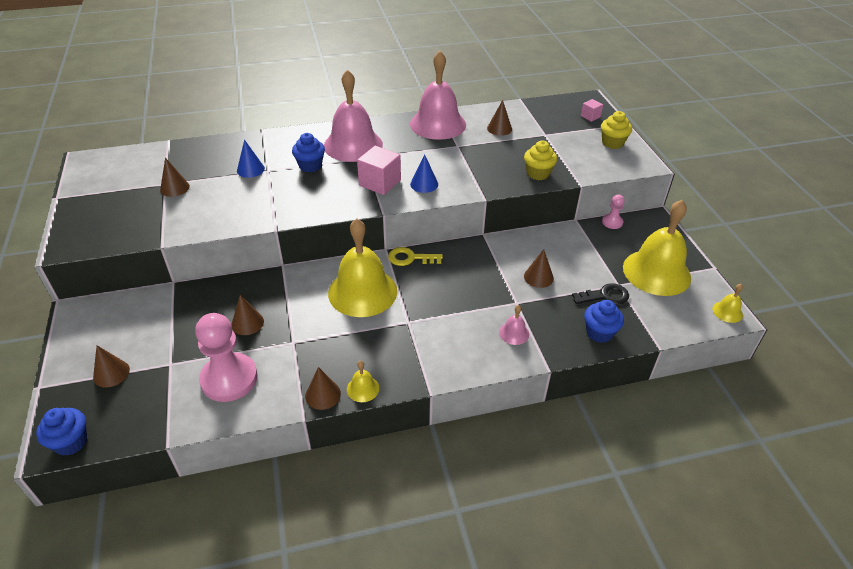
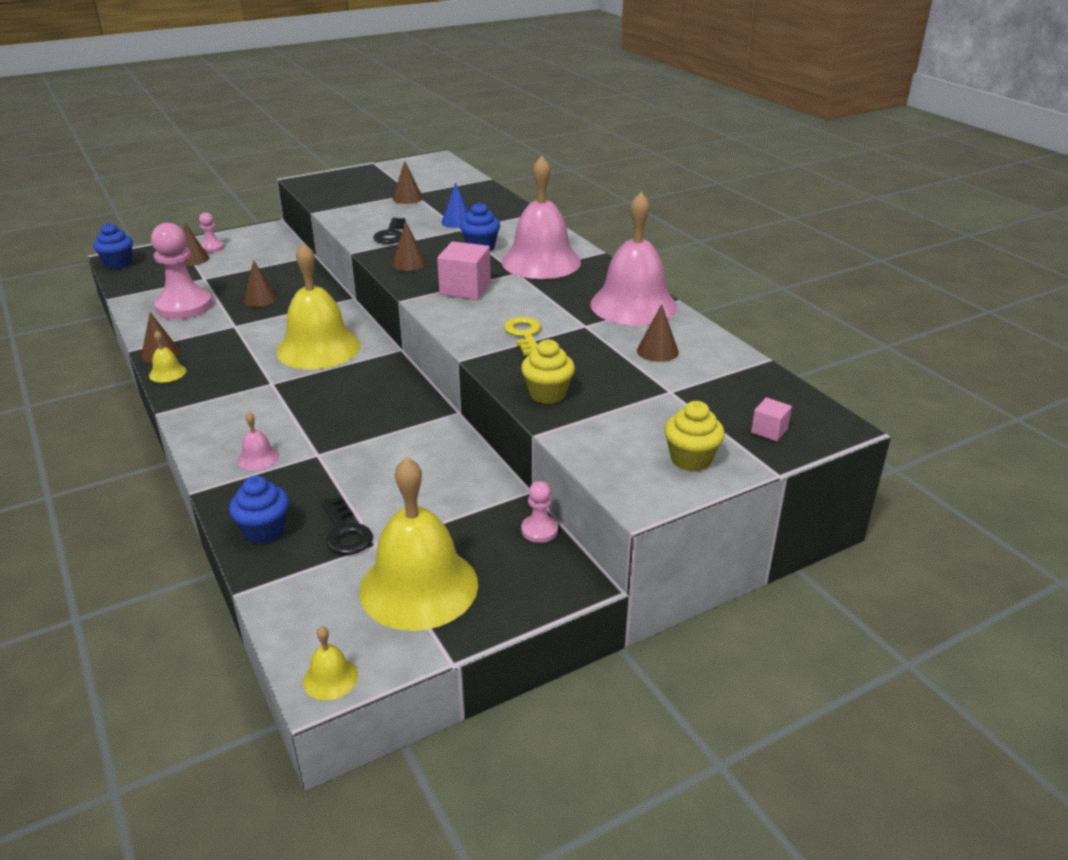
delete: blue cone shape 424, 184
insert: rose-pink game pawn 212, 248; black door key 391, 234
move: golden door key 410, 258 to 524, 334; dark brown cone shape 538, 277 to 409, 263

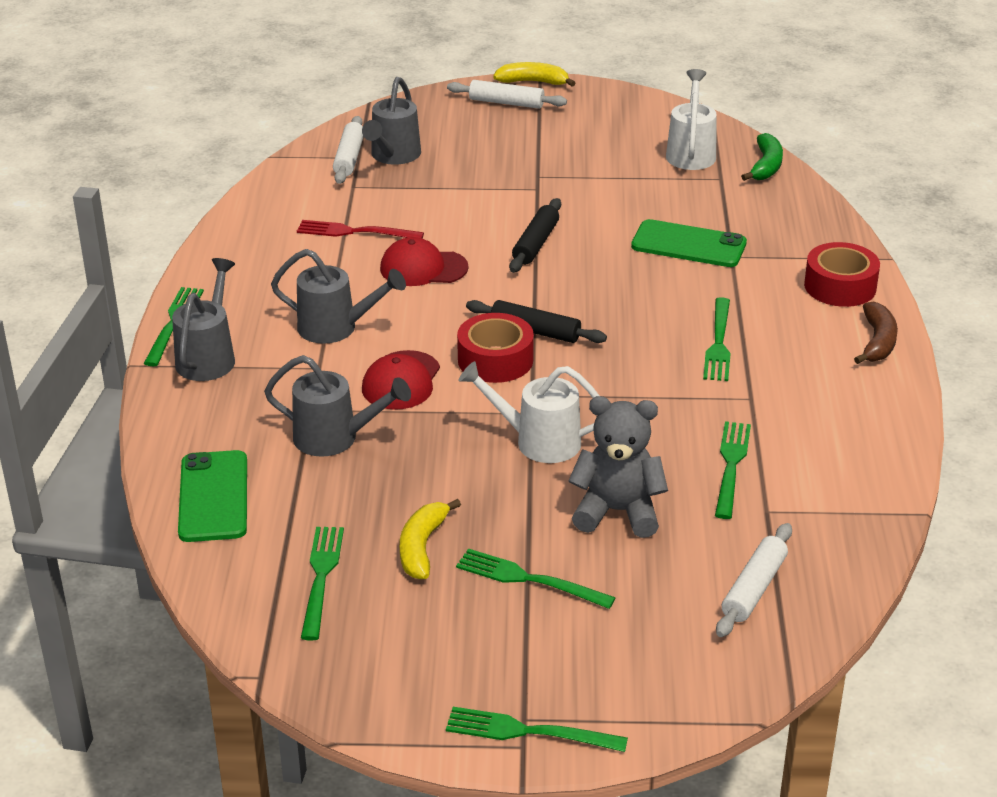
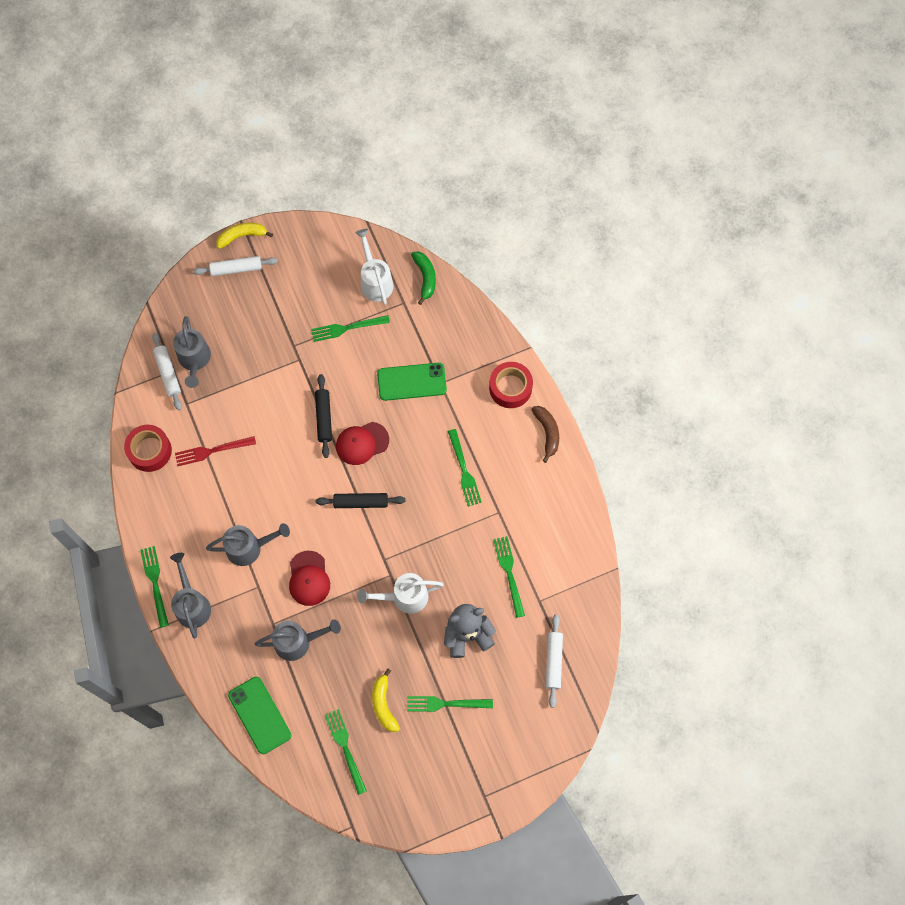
move: red baseball cap 423, 268 to 362, 443; emerald fork 527, 732 to 347, 328; red roll of tape 495, 360 to 150, 451

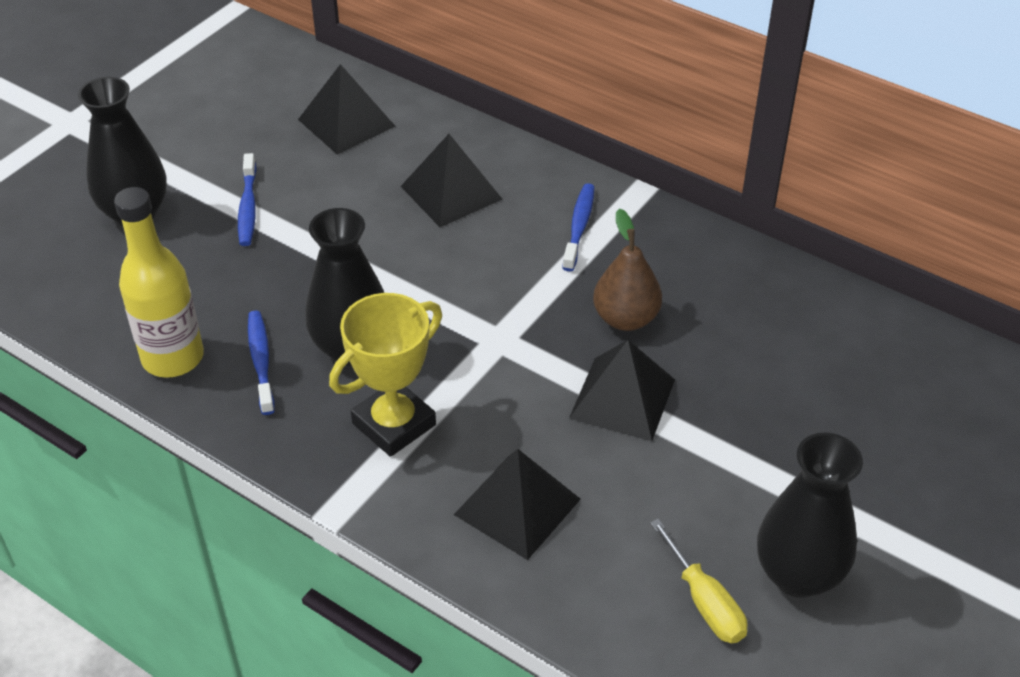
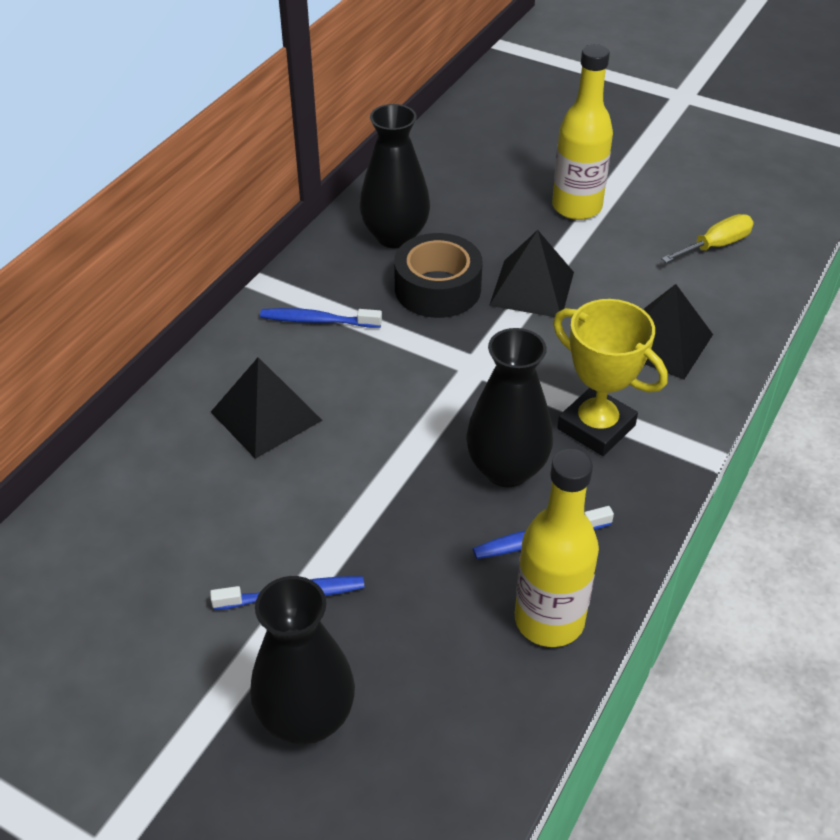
delete: black pyramid shape 346, 122
insert: golden bottle 576, 207
move: black tall vase 798, 575 to 395, 236
replace: dark brown pear fruit 625, 318 to black roll of tape 437, 288

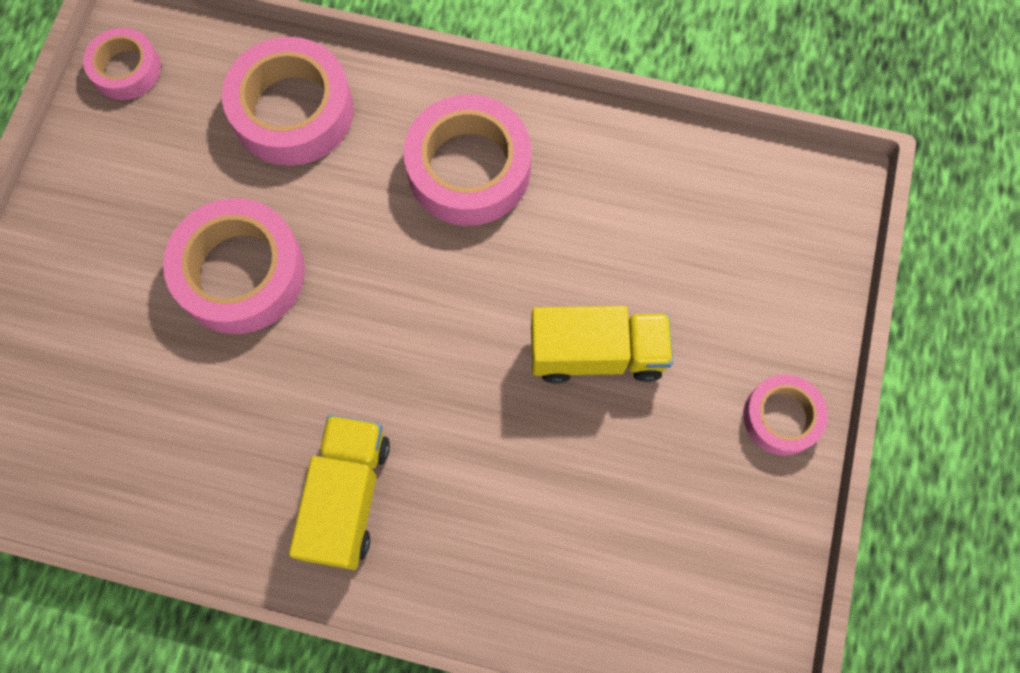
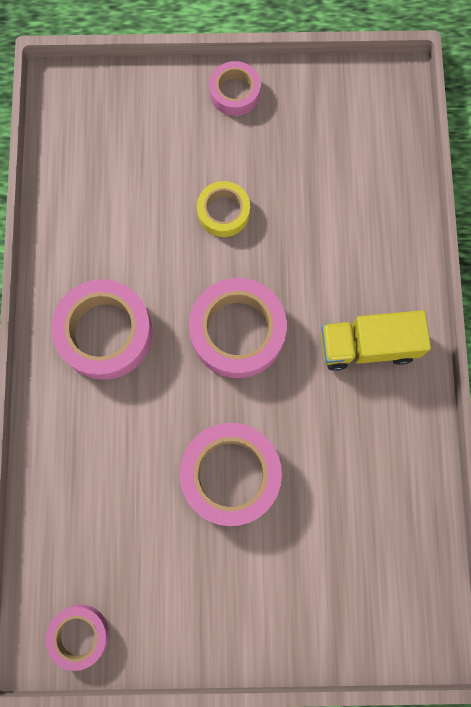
move: rose-pink roll of tape 293, 110 to 237, 331
replace: golden lorry 597, 353 to golden roll of tape 223, 212

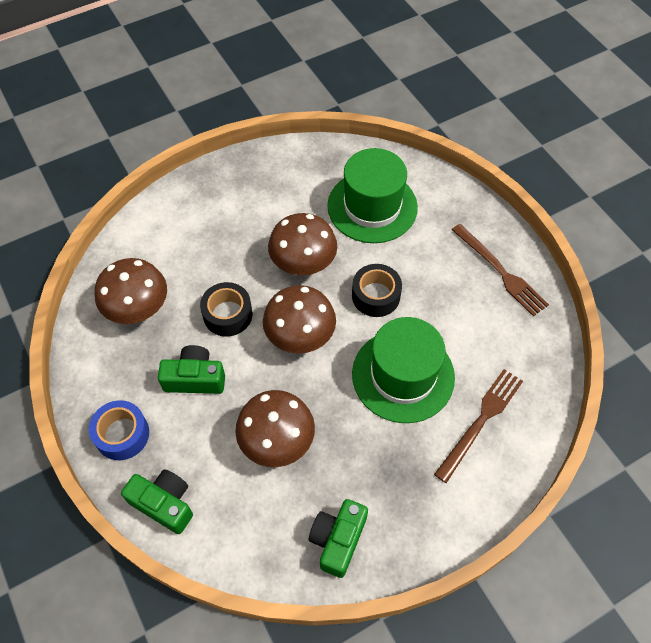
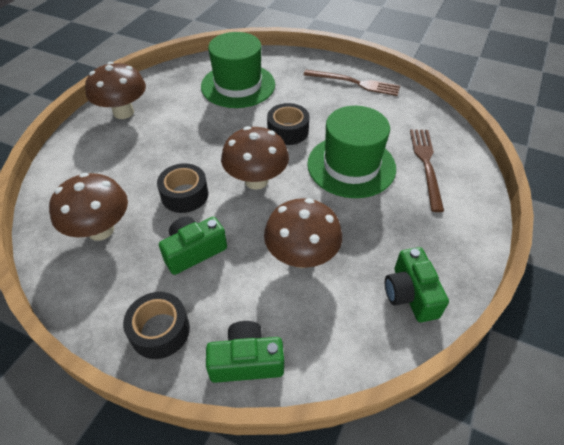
move: dark brown fungus 303, 264 to 123, 112
recolor: blue roll of tape 122, 434 to black roll of tape 160, 330

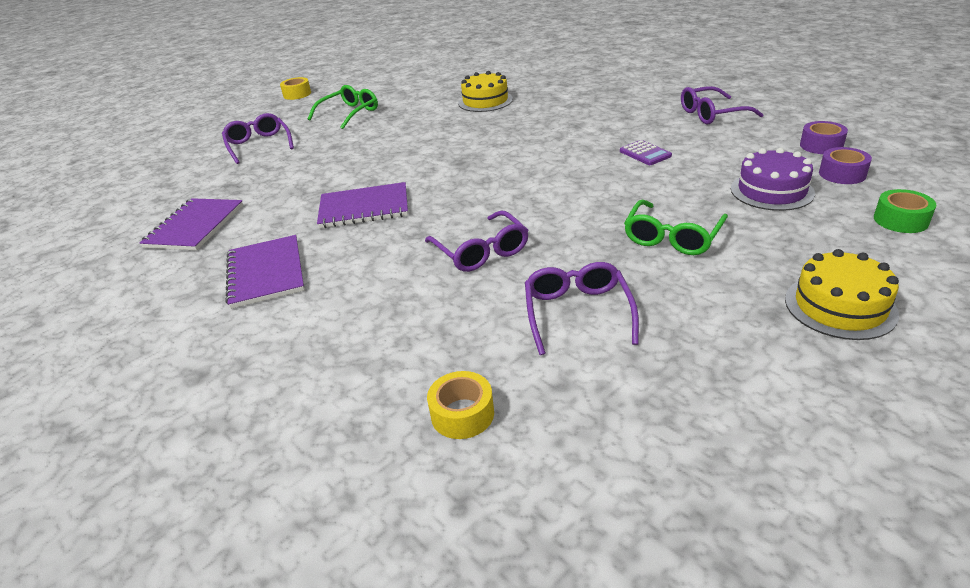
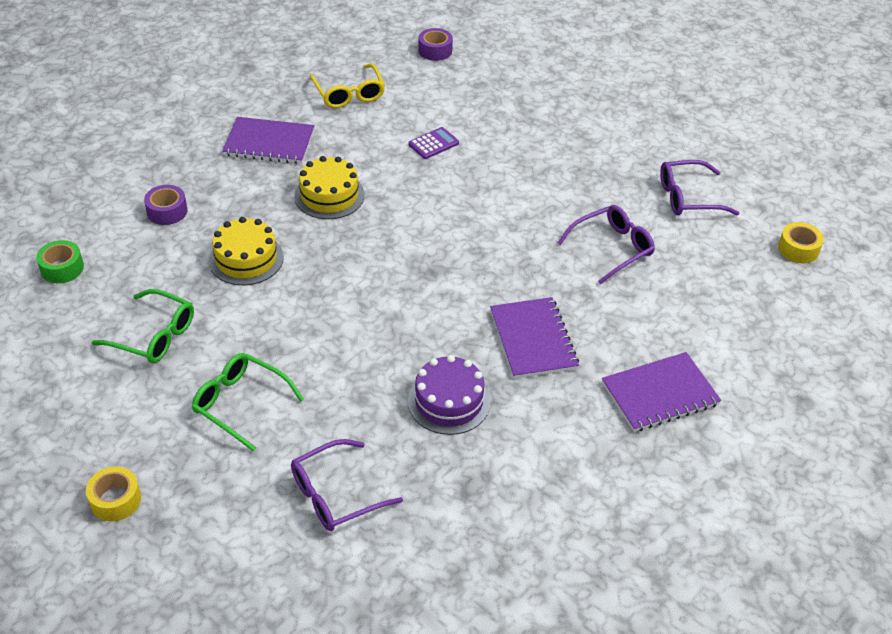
move: royal purple notebook 195, 226 to 269, 143; emerald spectacles 672, 237 to 153, 335; royal purple cake 771, 191 to 449, 401; golden cake 840, 306 to 329, 195; royal purple roll of tape 842, 174 to 167, 211; emerald roll of tape 900, 220 to 62, 268
recolor: royal purple spectacles 712, 114 to golden spectacles 349, 93

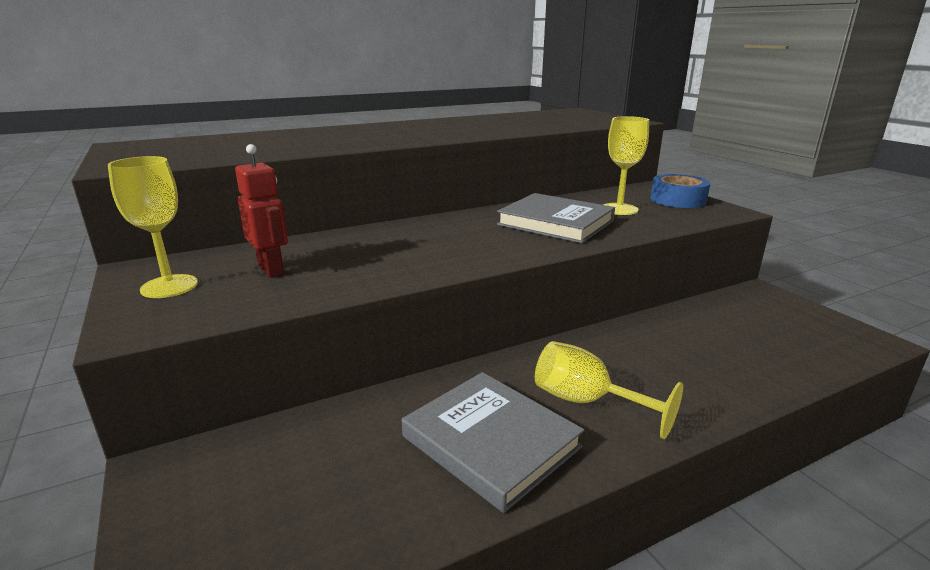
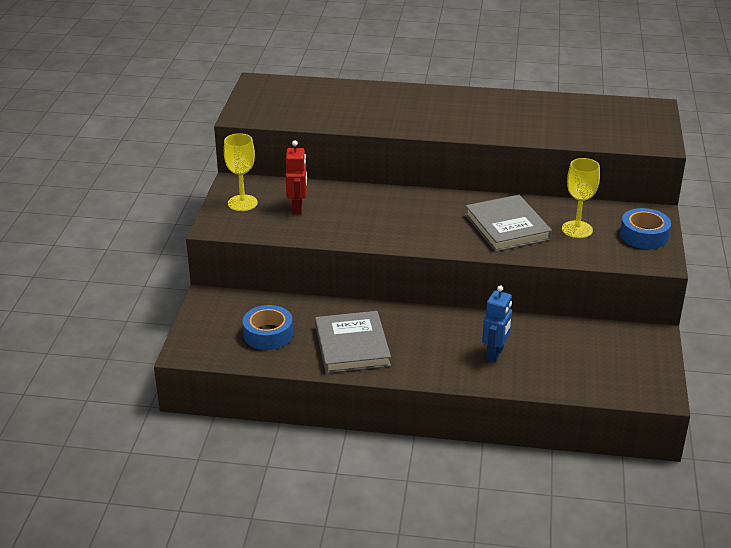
delete: golden goblet 586, 402
insert: blue roll of tape 268, 334; blue robot figure 495, 354

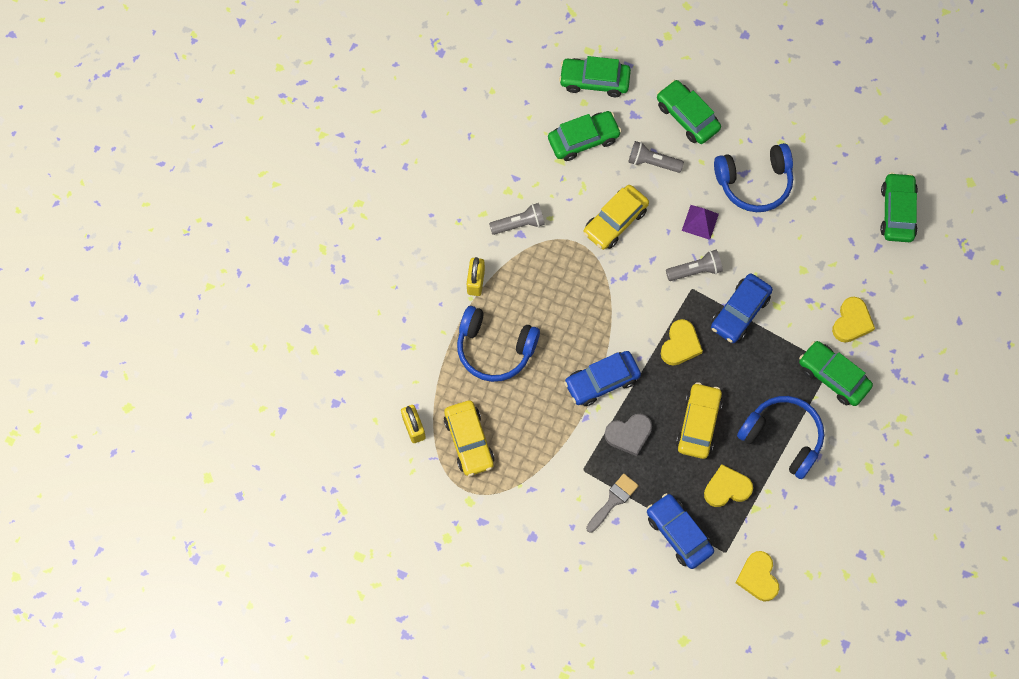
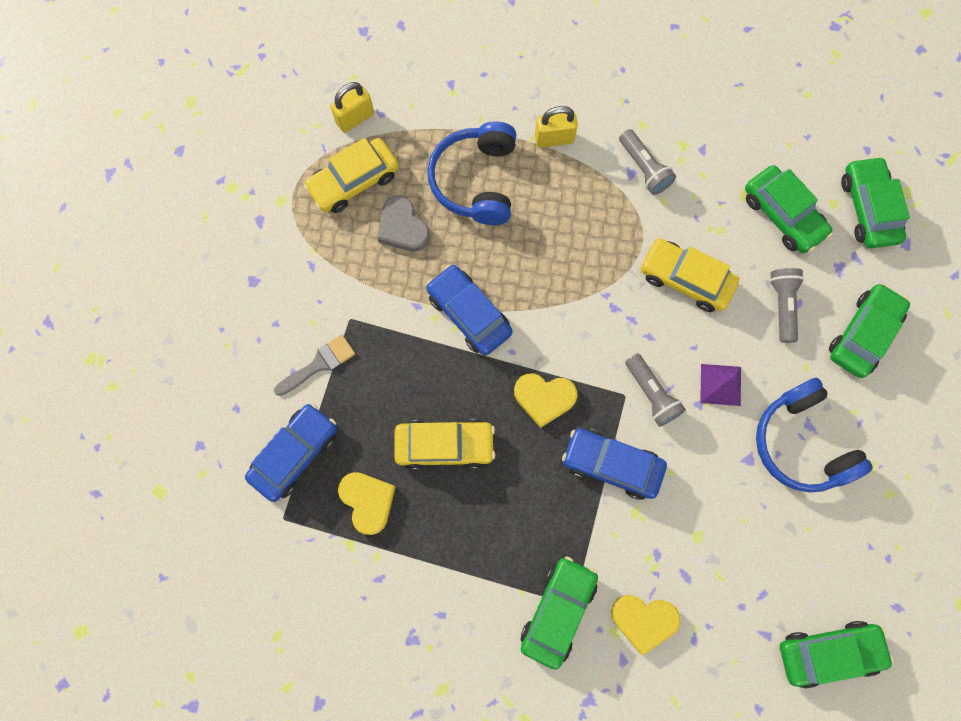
delete: golden love heart 758, 577; blue headphones 782, 438
move: gray love heart 629, 435 to 403, 228
rotate: gray paint brush 613, 500 = 319, 364 60 degrees counterclockwise

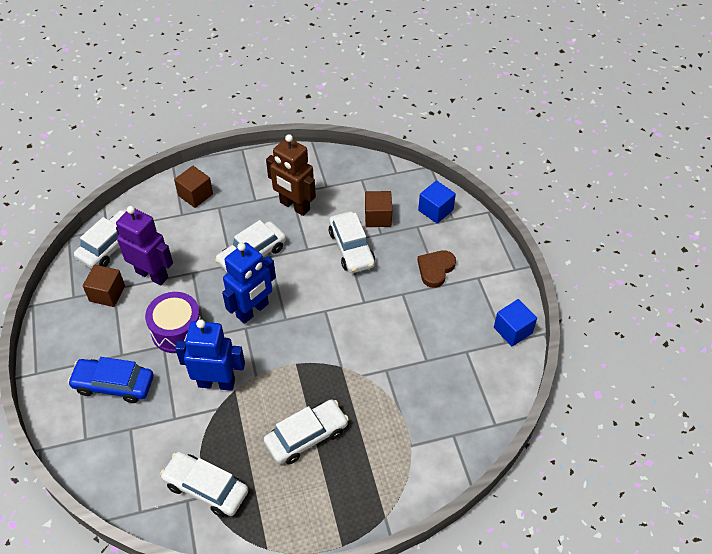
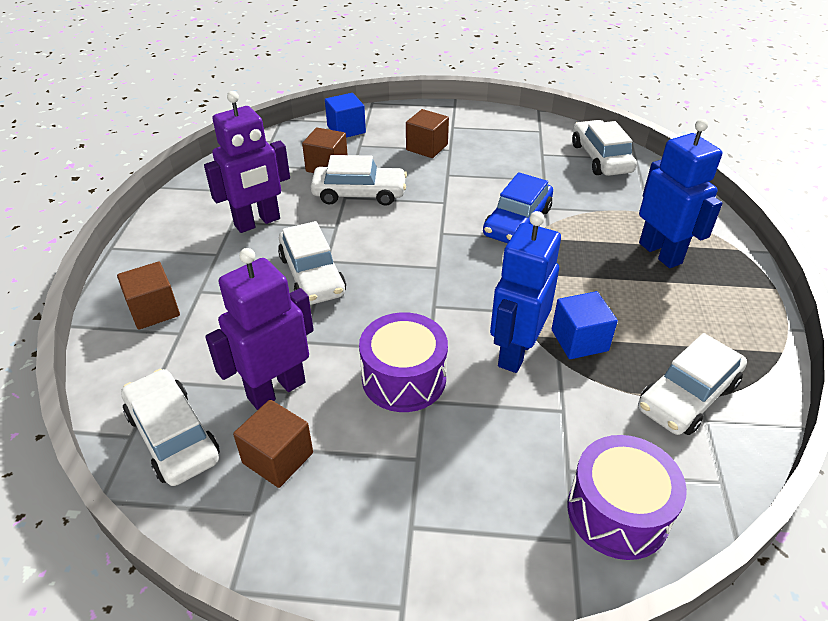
insert: royal purple toy drum 617, 512
move: blue automobile 114, 384 to 517, 222; blue robot figure 253, 310 to 660, 253; snow-white automobile 306, 436 to 600, 158; blue block 513, 330 to 579, 340
replace: dark brown love heart 435, 269 to dark brown block 427, 147
recolor: dark brown robot figure 294, 206 to royal purple robot figure 257, 222

